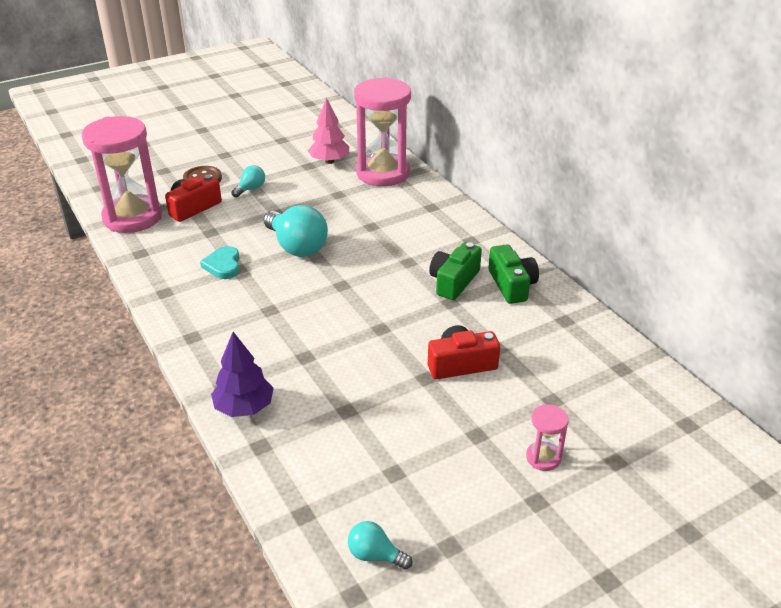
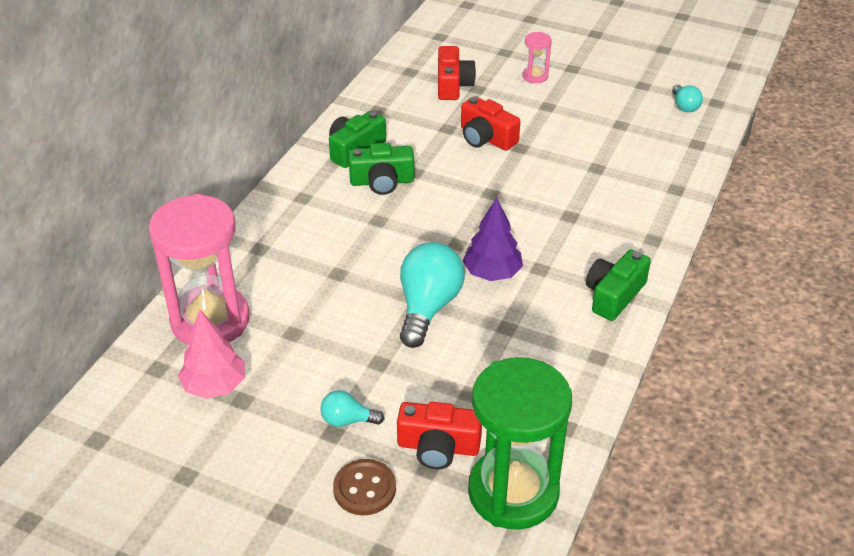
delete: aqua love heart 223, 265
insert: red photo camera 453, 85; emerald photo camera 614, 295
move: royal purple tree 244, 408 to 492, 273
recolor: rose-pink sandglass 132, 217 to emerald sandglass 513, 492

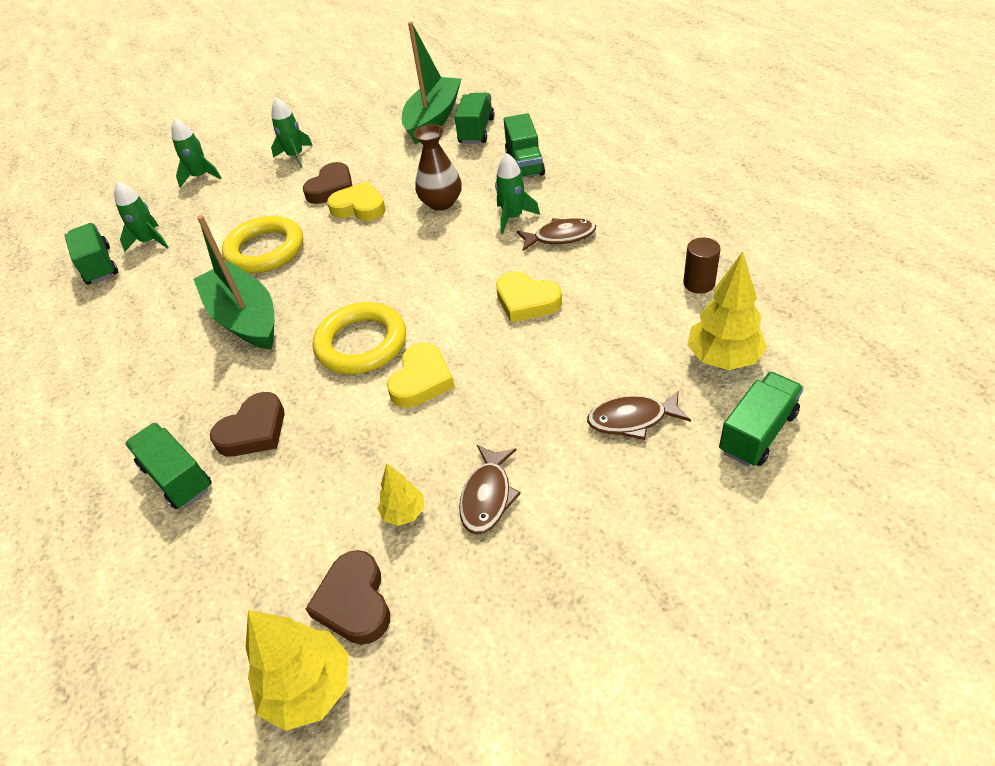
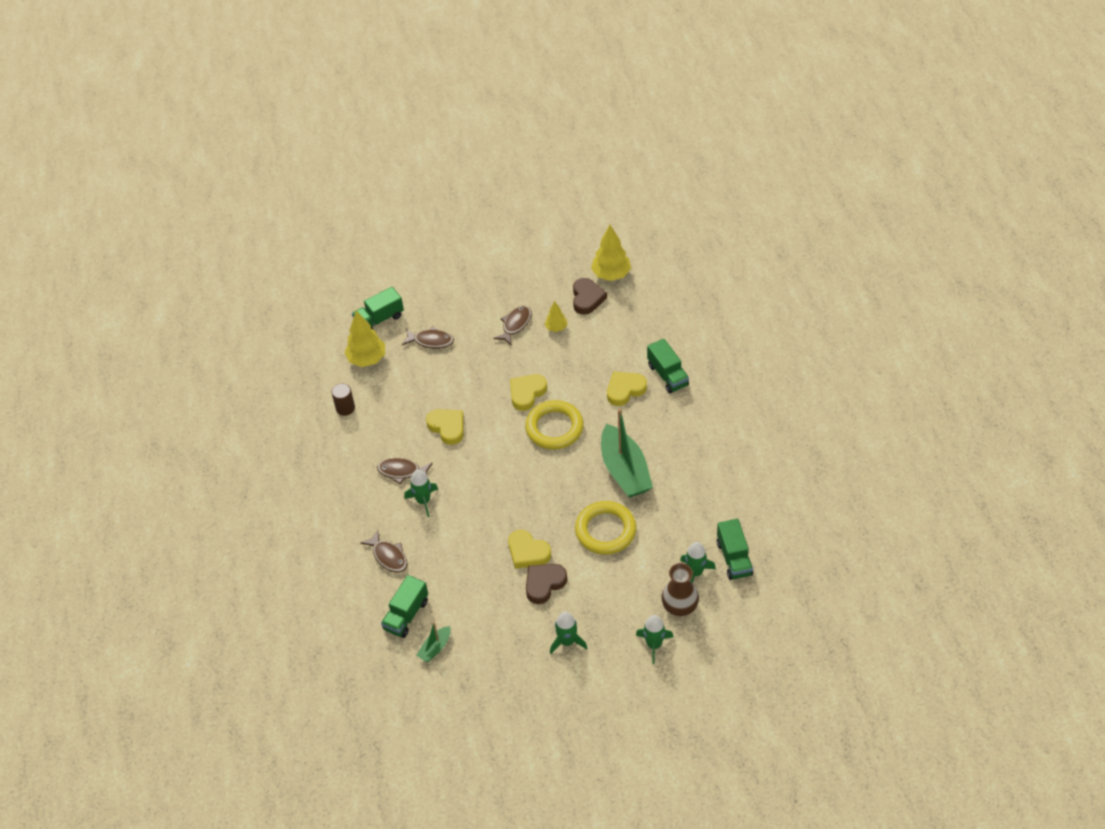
move: dark brown tall vase 441, 202 to 679, 606
replace: emerald lorry 524, 163 to dark brown fish 388, 556
recolor: dark brown love heart 254, 431 to golden love heart 625, 390
resize: emerald sailboat 433, 119 = 435, 648 x0.47

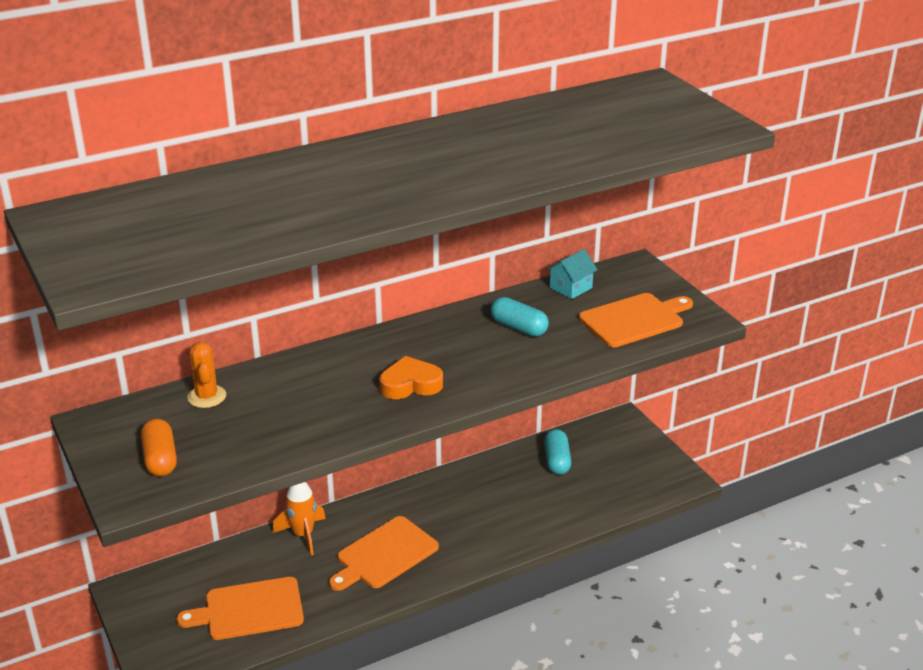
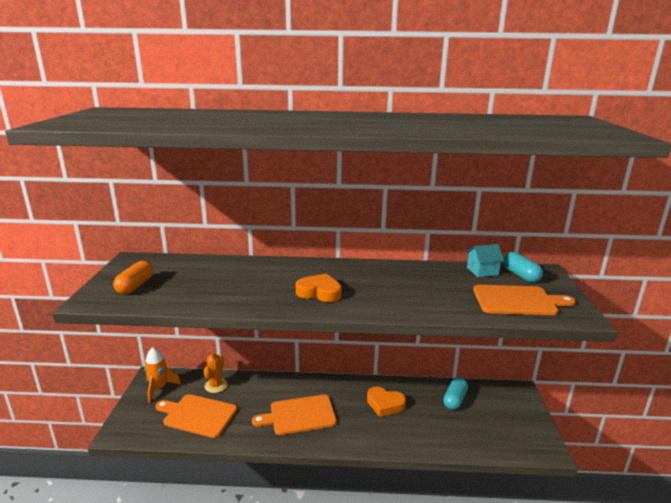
insert: orange-coloured love heart 385, 404
move: orange-coloured cactus 207, 396 to 216, 385; orange-coloured rocket 303, 535 to 159, 388; aqua pill shape 519, 327 to 520, 275

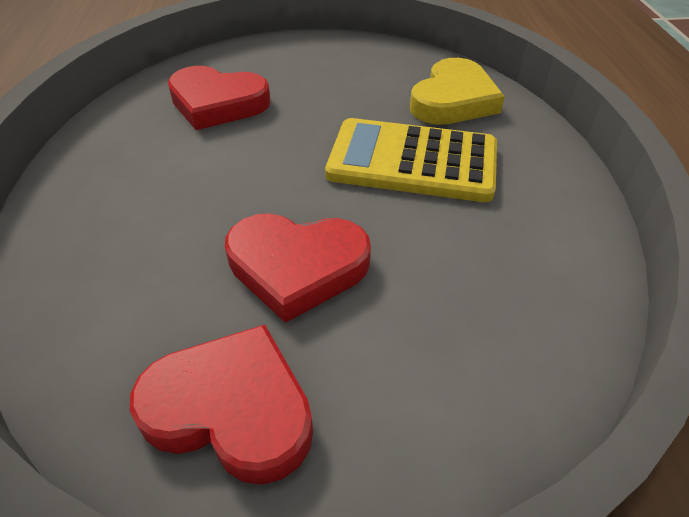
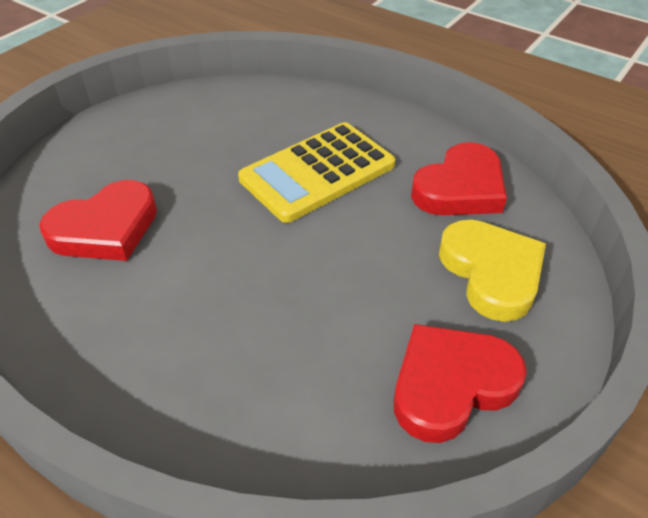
move: red love heart 297, 267 to 460, 188; golden love heart 453, 100 to 491, 272

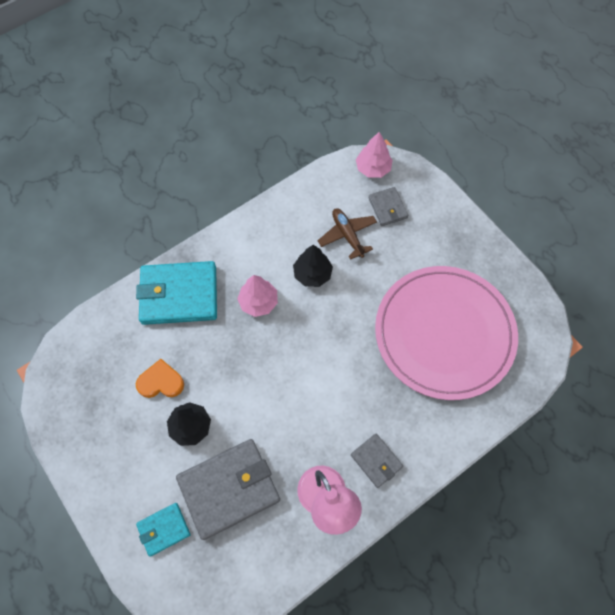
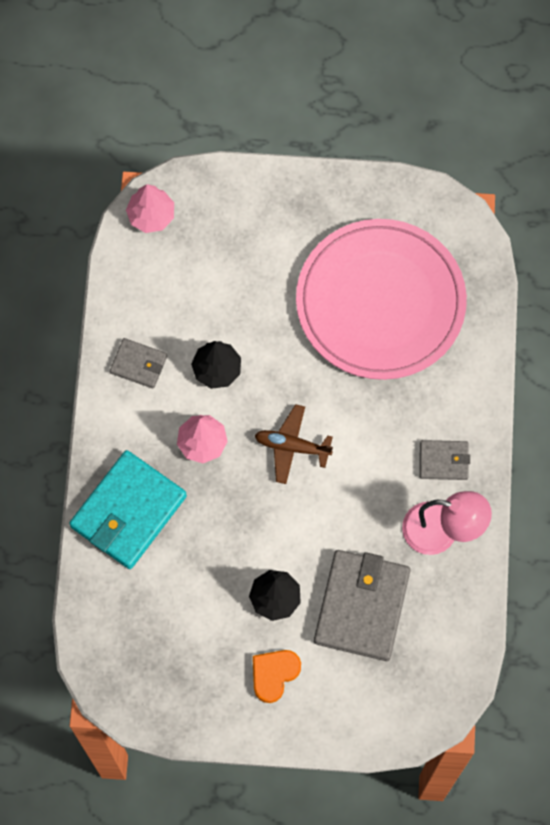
delete: aqua card wallet 164, 529
move: orange-coloured love heart 161, 382 to 274, 674; dark brown plane 347, 235 to 292, 446; gray card wallet 387, 208 to 138, 364

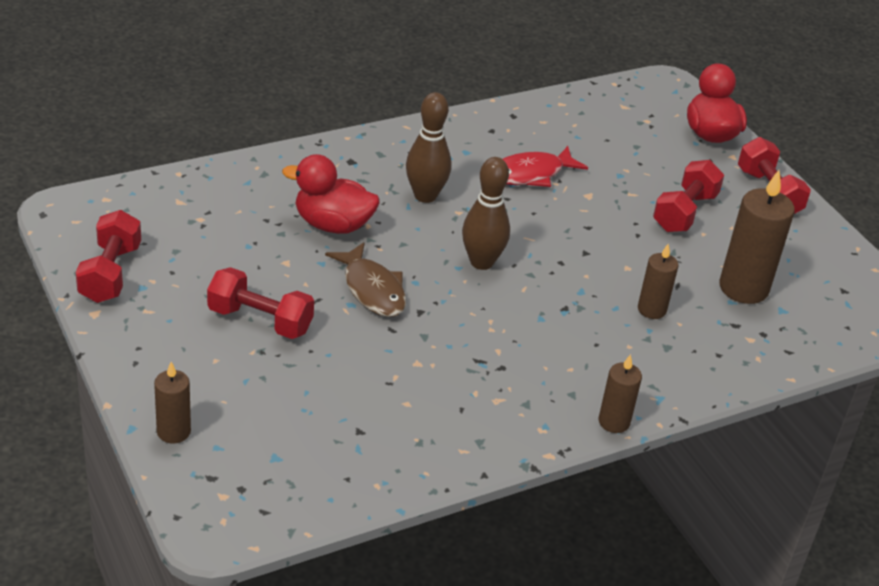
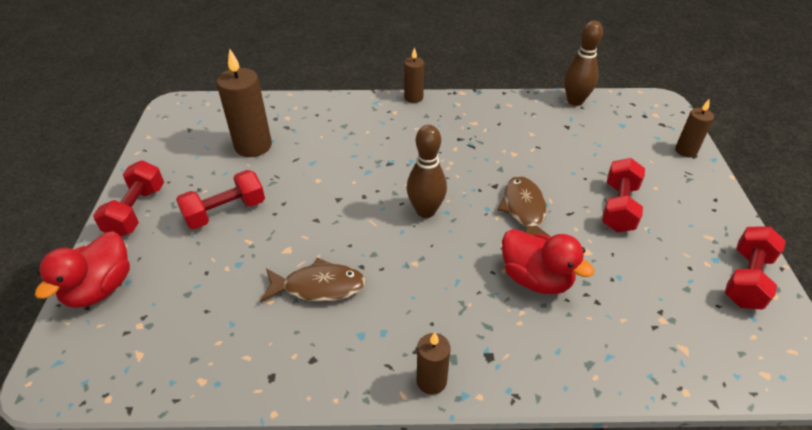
move: dark brown tenpin 425, 196 to 575, 101; dark brown candle 651, 309 to 431, 381
recolor: red fish 530, 174 to dark brown fish 319, 287
rotate: red dumbbell 260, 320 = 618, 207 60 degrees clockwise

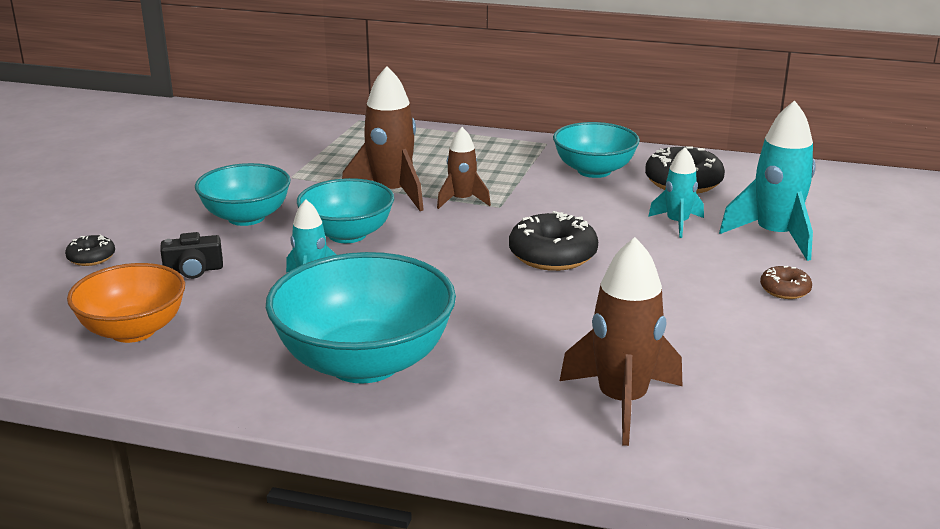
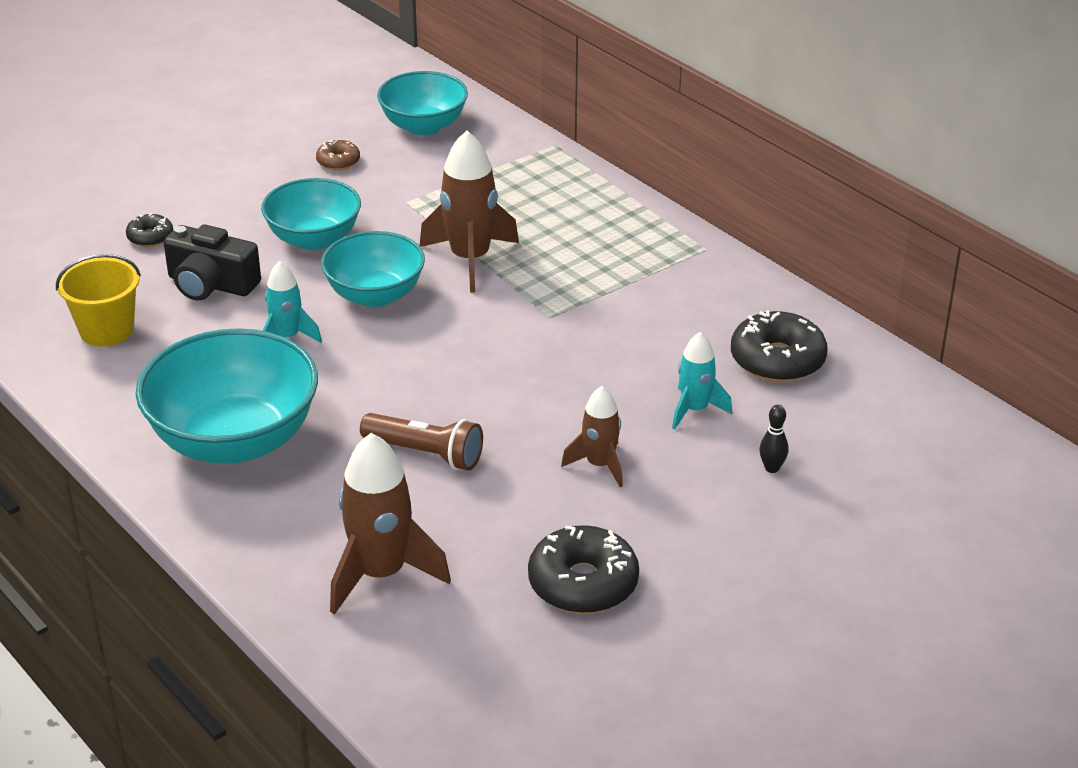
insert: dark brown flashlight 425, 454
move: dark brown rocket 462, 200 to 599, 465; black doughnut 552, 255 to 583, 583; aqua deep dish 594, 171 to 423, 126; dark brown doughnut 784, 290 to 338, 161
replace: orange-coloured deep dish 133, 330 to golden sand bucket 107, 330; aqua rocket 775, 236 to black tenpin 772, 468
resize: black photo camera 193, 270 = 211, 284 x1.59

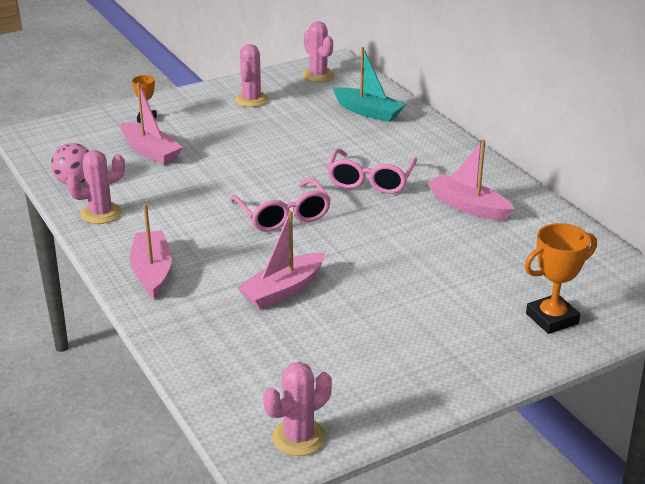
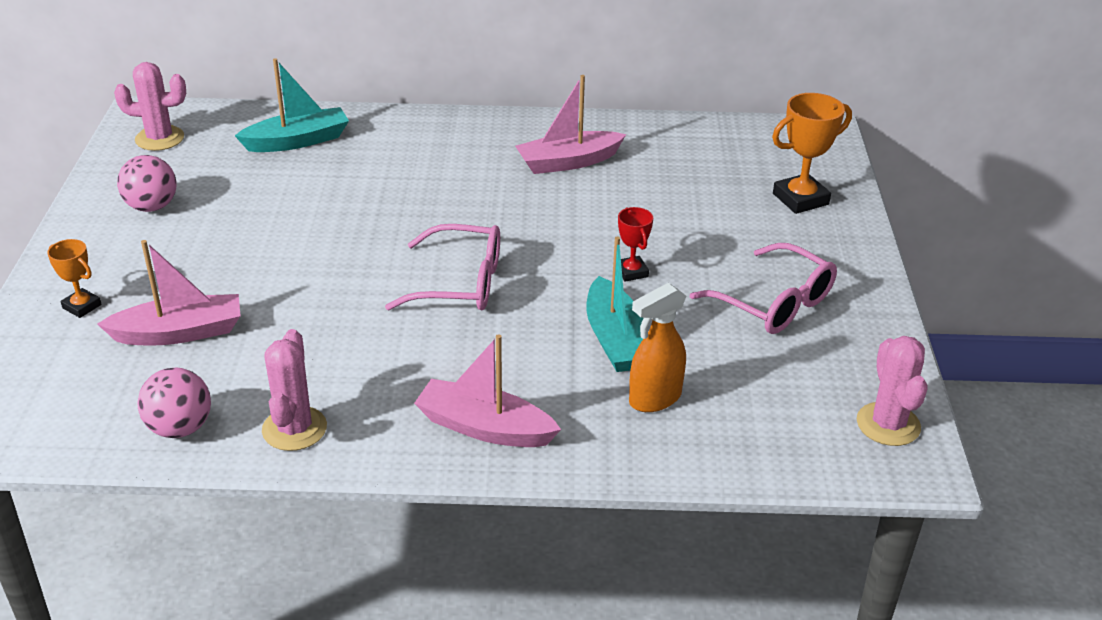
insert: red prize cup 631, 272; orange-coloured sprayer 654, 399
move: rose-pink spectacles 370, 181 to 774, 303
replace: rose-pink cactus 251, 100 to rose-pink play ball 152, 207
recolor: rose-pink sailboat 283, 290 to aqua sailboat 615, 339
rotate: orange-coloured prize cup 552, 318 = 800, 199 60 degrees clockwise

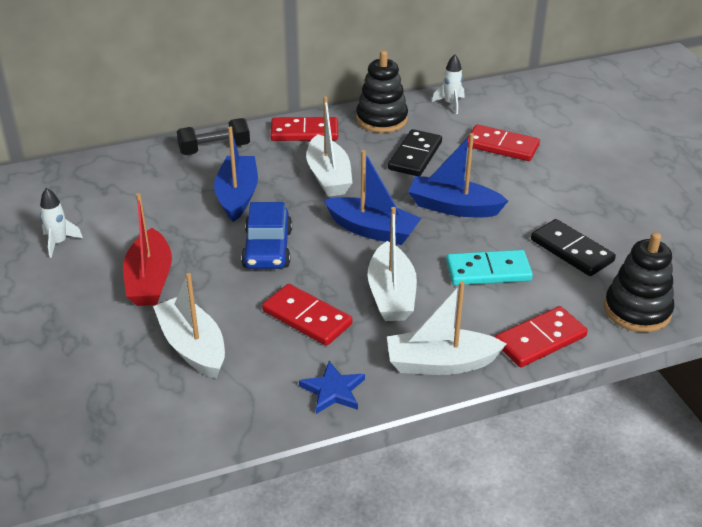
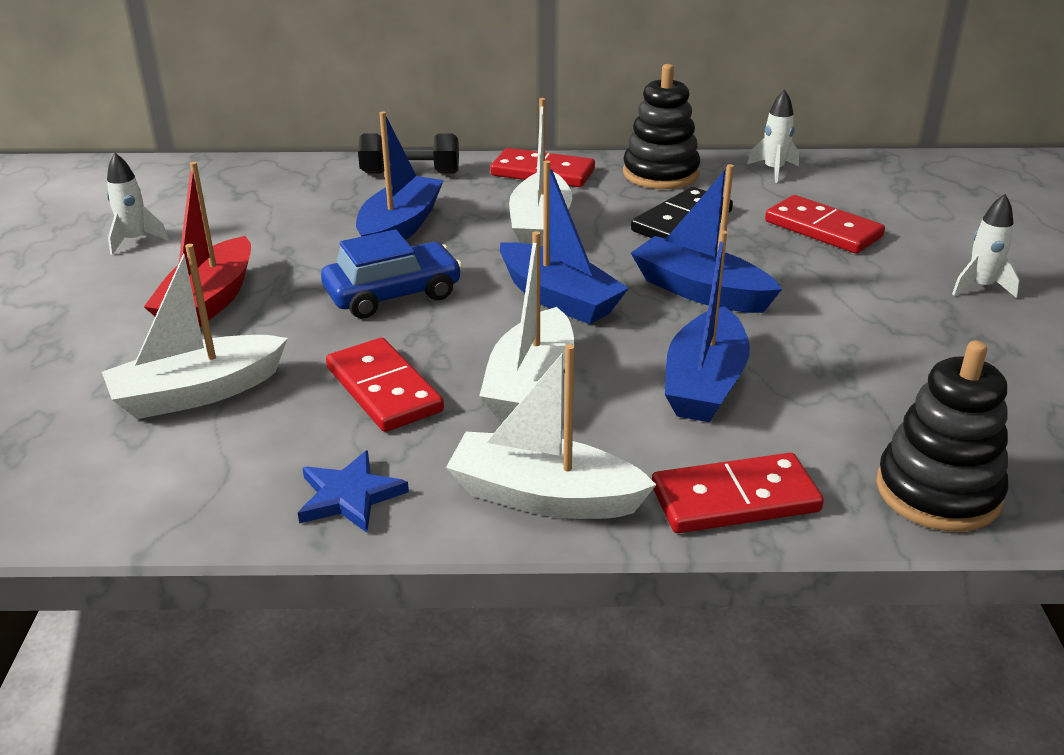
delete: black domino piece 572, 250
insert: snow-white rocket 980, 287
replace: aqua domino piece 488, 271 to blue sailboat 704, 383
rotate: snow-white sailboat 193, 347 = 198, 393 105 degrees counterclockwise; blue automobile 267, 249 = 393, 294 135 degrees counterclockwise

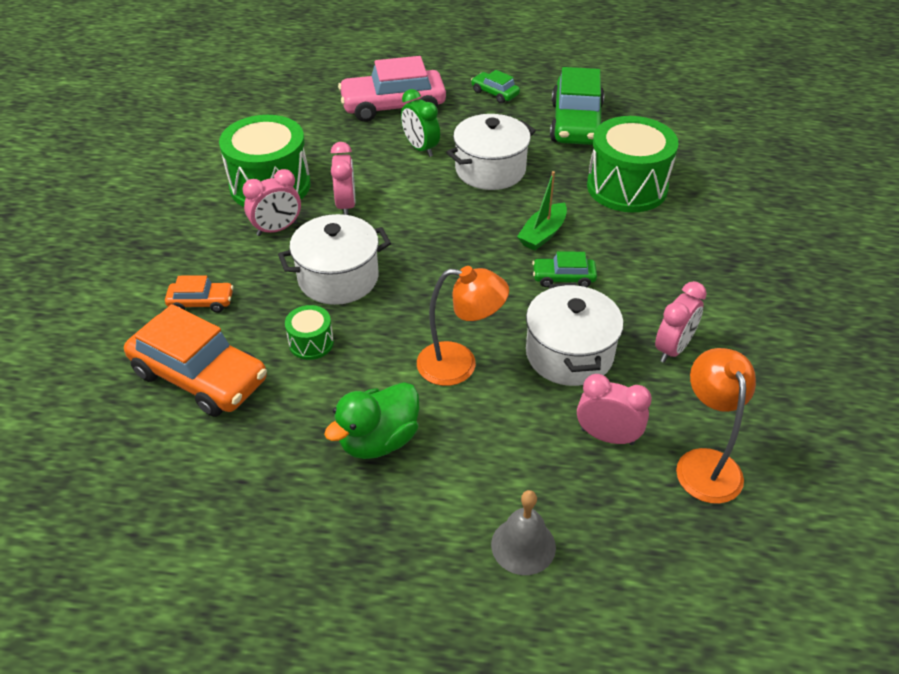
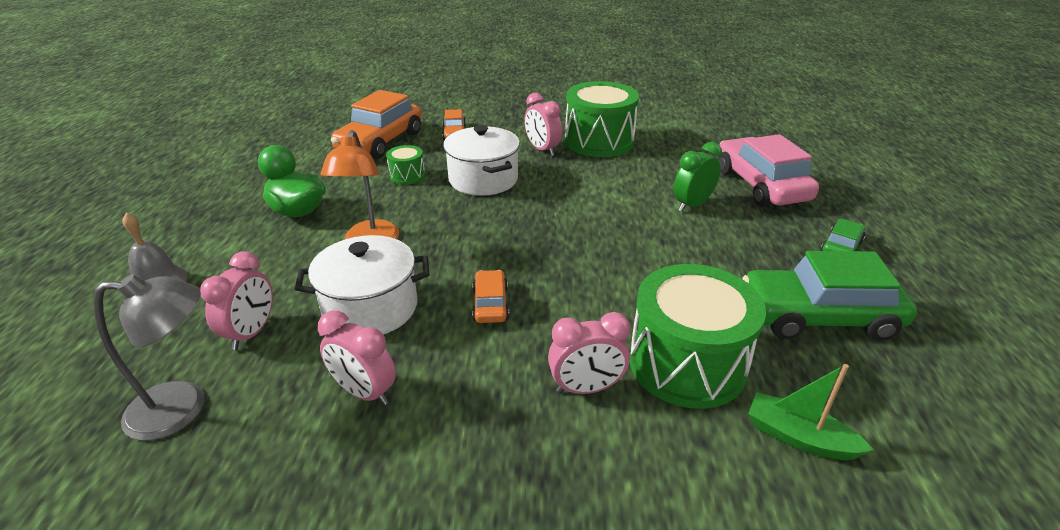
delete: snow-white cooking pot 490, 170
move: rose-pink bedside clock 346, 205 to 586, 388; emerald sailboat 543, 234 to 799, 437
recolor: emerald automobile 563, 278 to orange-coloured automobile 490, 304; orange-coloured lamp 705, 463 to gray lamp 182, 408

